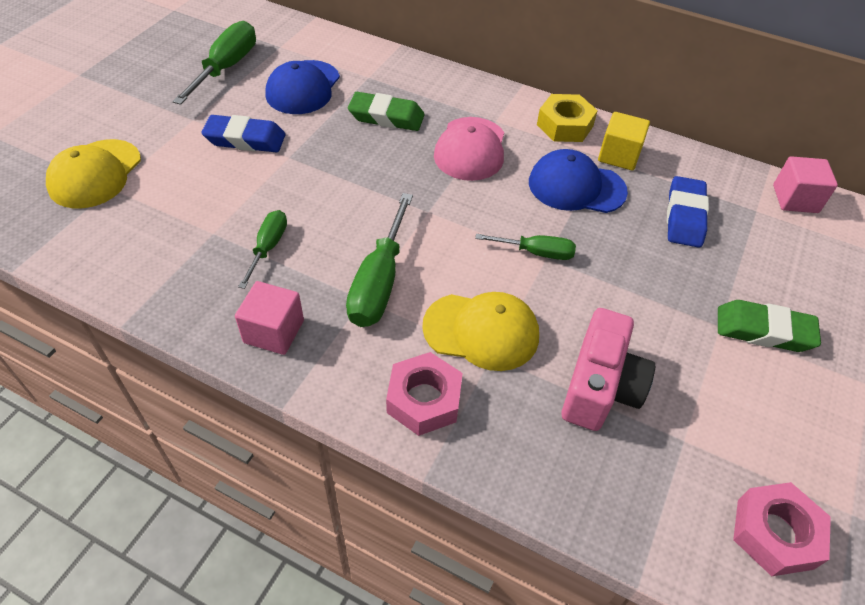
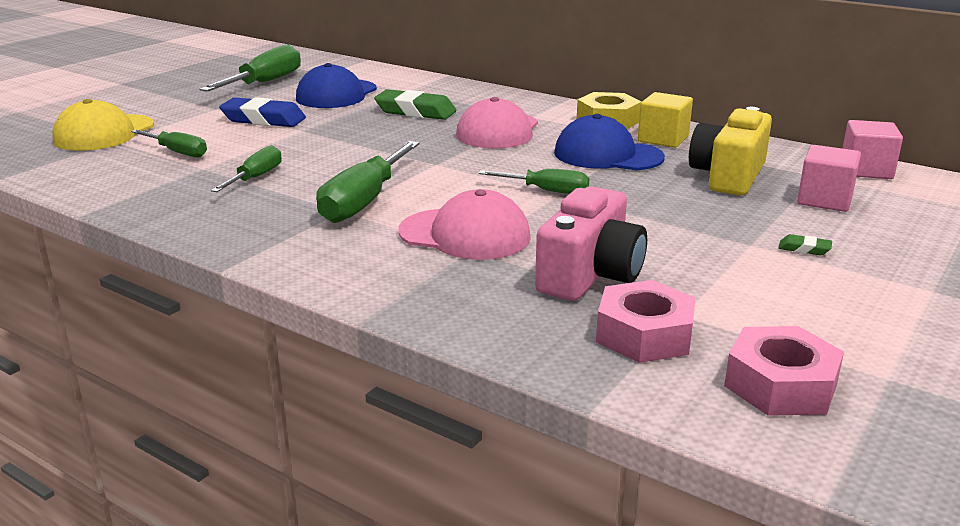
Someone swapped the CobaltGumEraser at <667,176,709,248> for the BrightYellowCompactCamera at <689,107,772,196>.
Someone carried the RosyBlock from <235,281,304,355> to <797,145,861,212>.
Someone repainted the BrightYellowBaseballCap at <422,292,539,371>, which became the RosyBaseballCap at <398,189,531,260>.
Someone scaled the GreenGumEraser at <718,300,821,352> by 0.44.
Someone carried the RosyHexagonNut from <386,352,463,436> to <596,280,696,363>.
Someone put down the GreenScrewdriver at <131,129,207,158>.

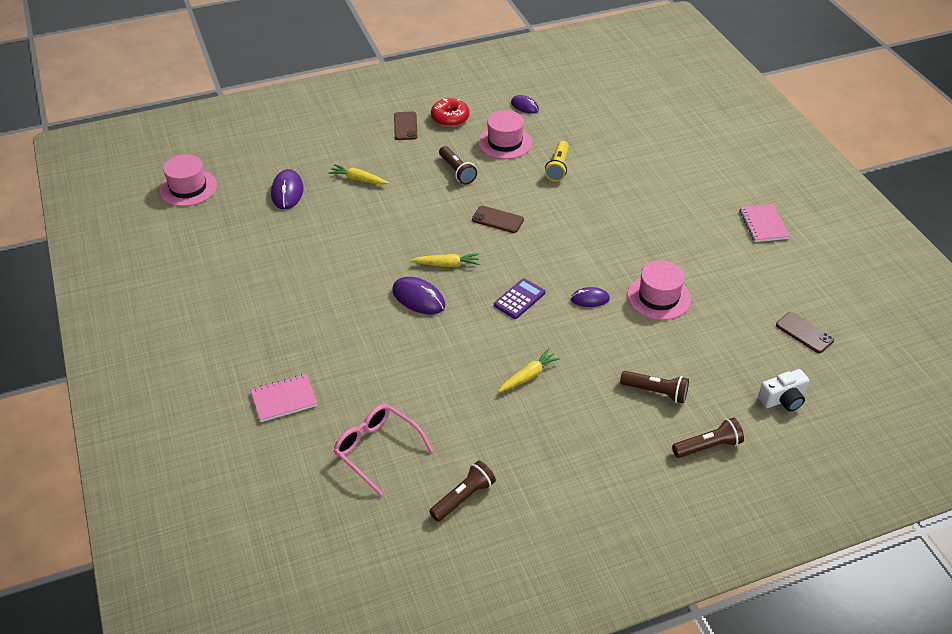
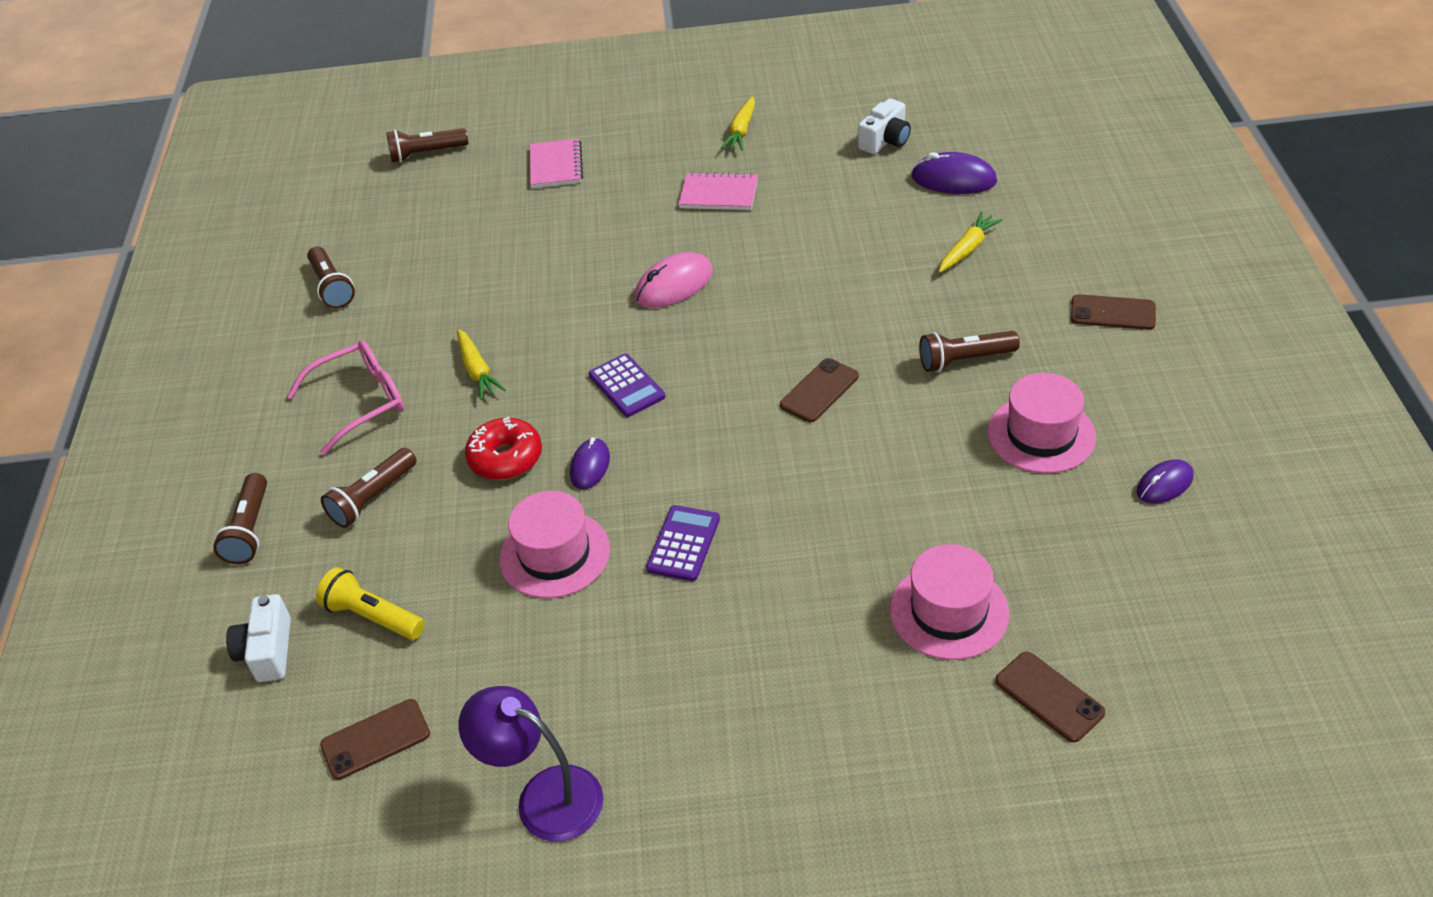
Someone carried the ScarletDonut from <431,98,469,127> to <465,417,542,480>.
Someone carried the BrightYellowPocketTorch from <545,141,569,181> to <316,567,425,640>.
Someone carried the RosyTopHat from <159,154,217,206> to <890,544,1010,660>.
Someone carried the RosyNotepad from <739,204,790,242> to <679,172,758,210>.
Someone carried the BrightYellowToyCarrot from <410,253,479,267> to <721,96,755,151>.
Someone repainted the PurpleMouse at <392,277,445,314>, which became the RosyMouse at <635,252,713,308>.
Someone carried the RosySpectacles from <333,404,433,496> to <287,340,404,455>.
Someone put down the WhiteCompactCamera at <858,98,911,154>.
Someone put down the RussetPocketTorch at <386,128,468,163>.
Someone put down the PurplePocketCalculator at <646,505,720,581>.
Someone put down the RussetPhone at <995,651,1105,742>.
Someone put down the PurpleDeskLamp at <458,686,603,842>.

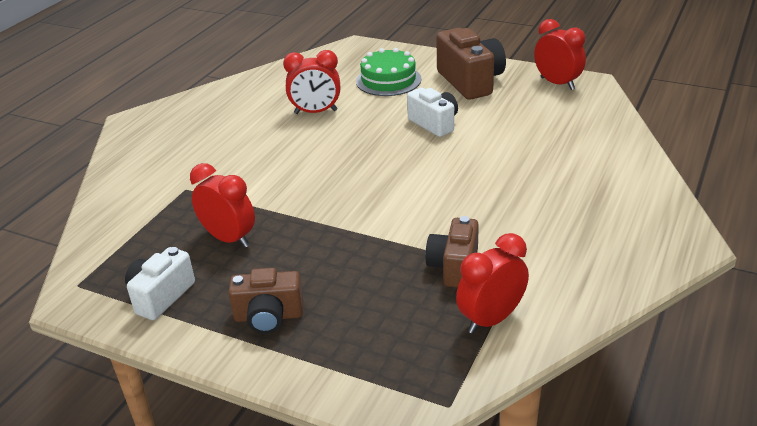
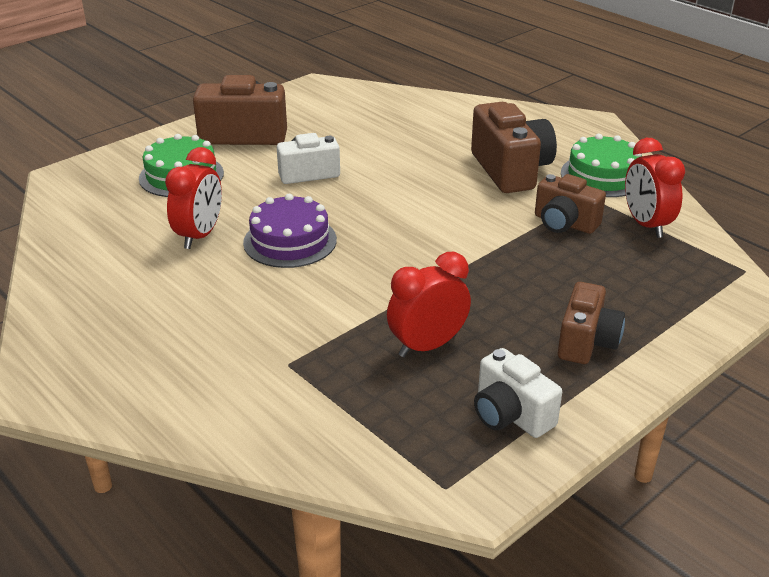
Someone took away the ScarletClock at <534,19,586,90>.
Someone put down the RussetCompactCamera at <471,102,557,193>.
Someone put down the GreenGateau at <561,134,642,197>.
Someone put down the PurpleGateau at <243,194,337,268>.

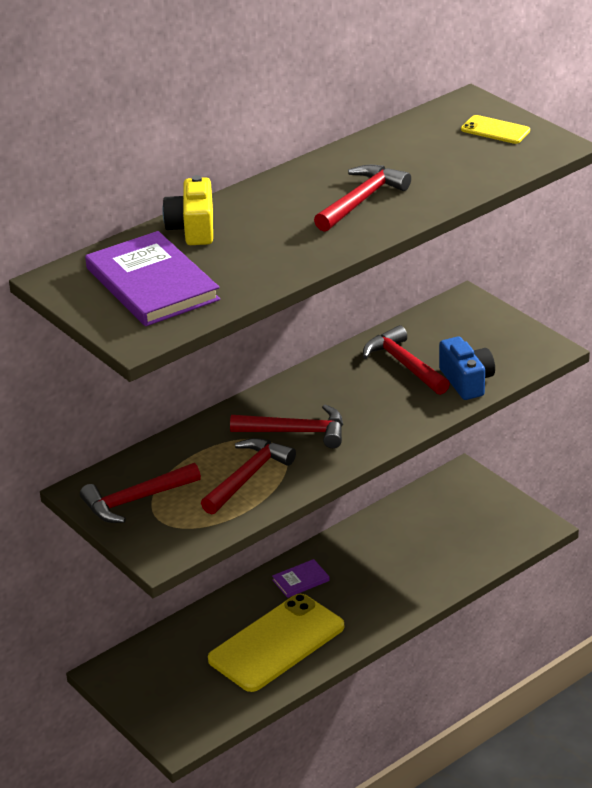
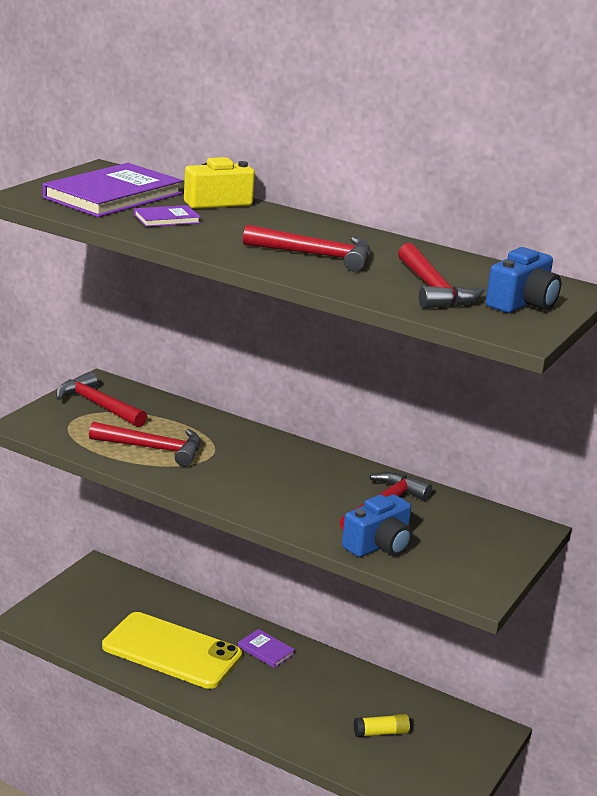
Someone swapped the BrightYellowPhone at <461,115,530,144> for the CobaltCompactCamera at <486,247,561,313>.
Someone carried the ScarletHammer from <230,404,343,448> to <398,243,485,309>.
Someone put down the PurpleBook at <134,205,201,227>.
Someone put down the BrightYellowStickOfGlue at <354,714,410,737>.

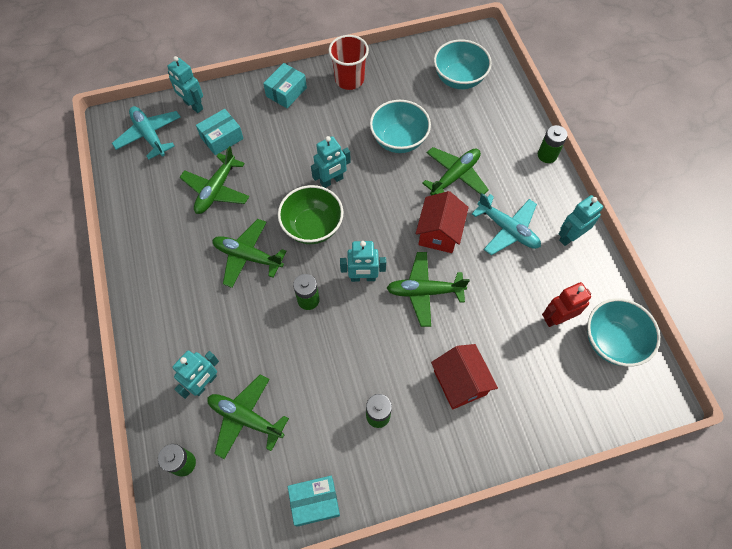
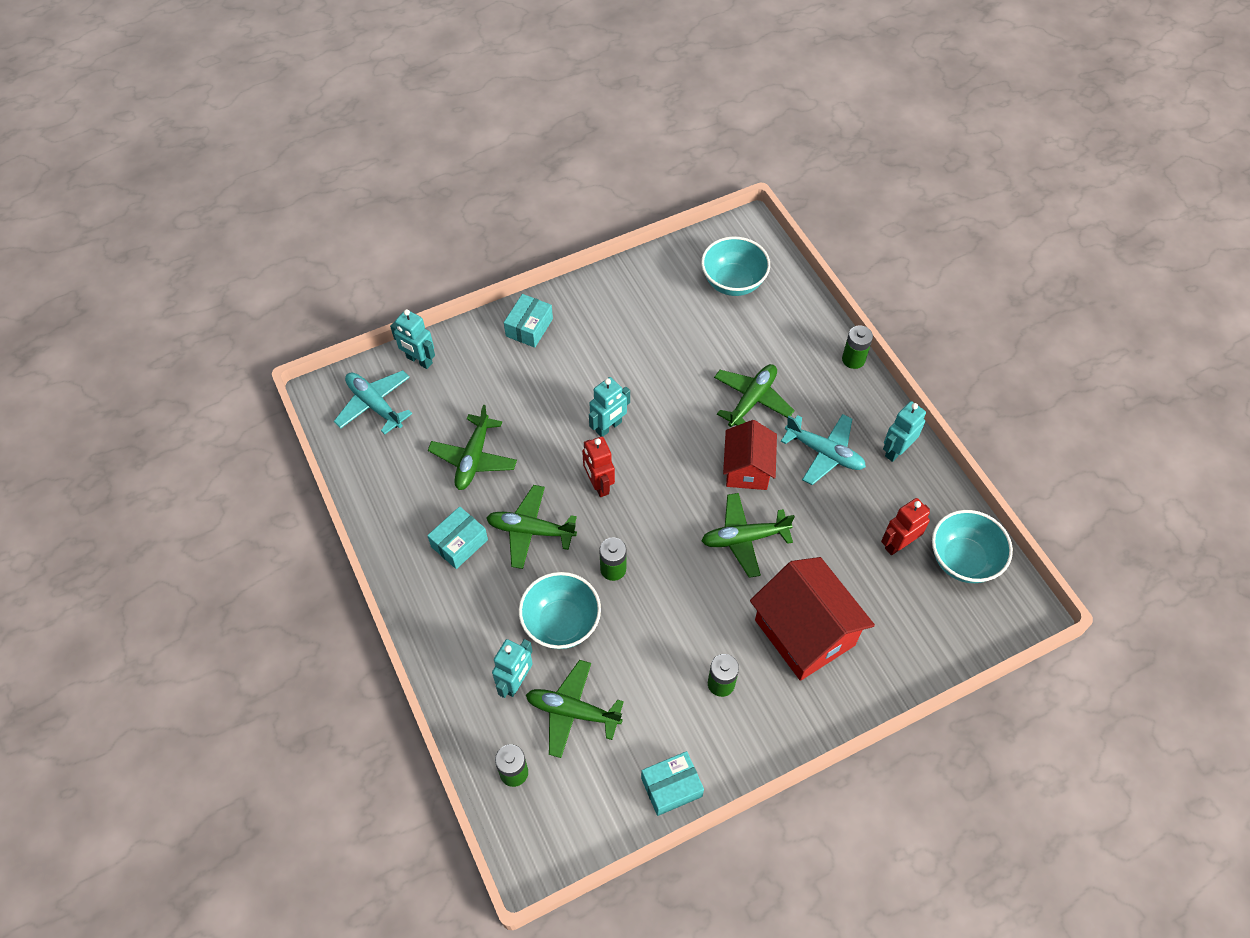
Someone took away the ScarletBeaker at <329,35,369,90>.
Someone carried the TurquoiseDeepDish from <370,100,431,153> to <519,572,601,649>.
Someone carried the TurquoisePackage from <196,109,244,155> to <427,506,488,569>.
Someone swapped the GreenDeepDish at <278,185,343,244> for the ScarletRobotFigure at <582,436,615,497>.
Someone took away the TurquoiseRobotFigure at <340,241,386,282>.
Someone scaled the ScarletCottage at <431,344,498,410> by 1.58.

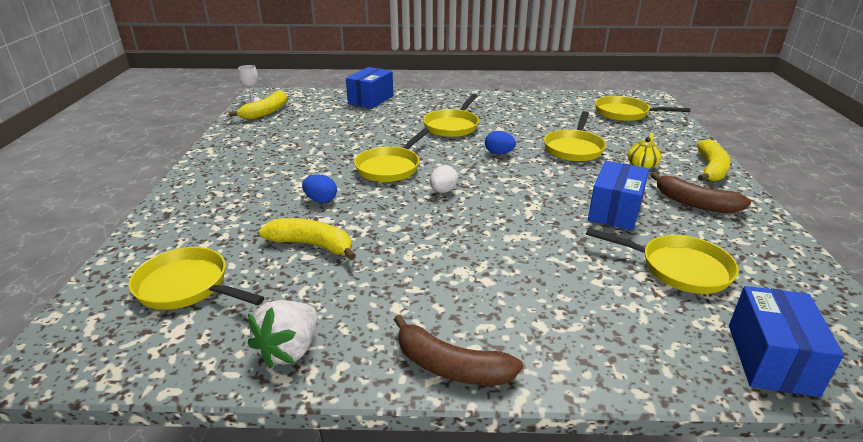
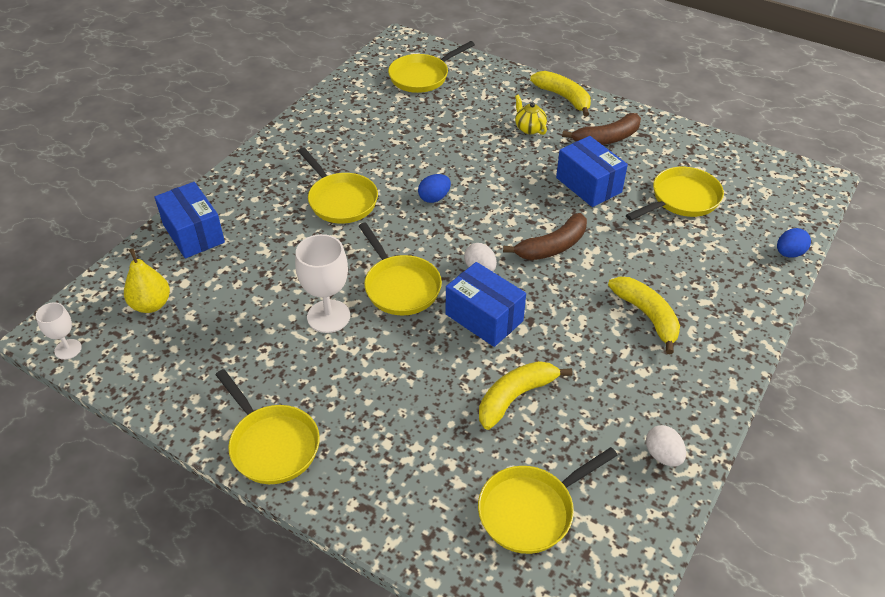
Someone carried the BrightYellowToyBanana from <228,90,287,120> to <608,277,680,354>.
Someone carried the BrightYellowPan from <544,111,606,162> to <216,369,320,484>.
Someone carried the CobaltEggShape from <302,175,337,203> to <777,228,811,258>.
Someone carried the CobaltPackage from <729,286,844,397> to <446,262,526,347>.
Someone swapped the WhiteBerry at <248,300,317,368> for the WhiteEggShape at <646,425,686,467>.
Someone carried the RussetToyBanana from <394,315,523,385> to <503,213,587,260>.
Someone put down the WhiteChalice at <295,234,350,333>.
Someone put down the BrightYellowPear at <124,248,170,313>.

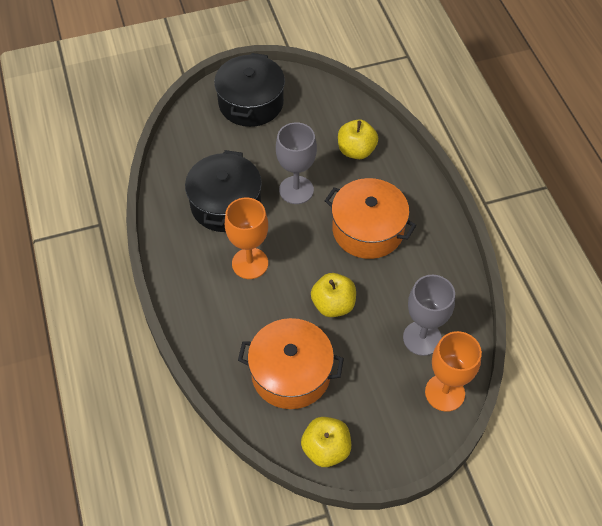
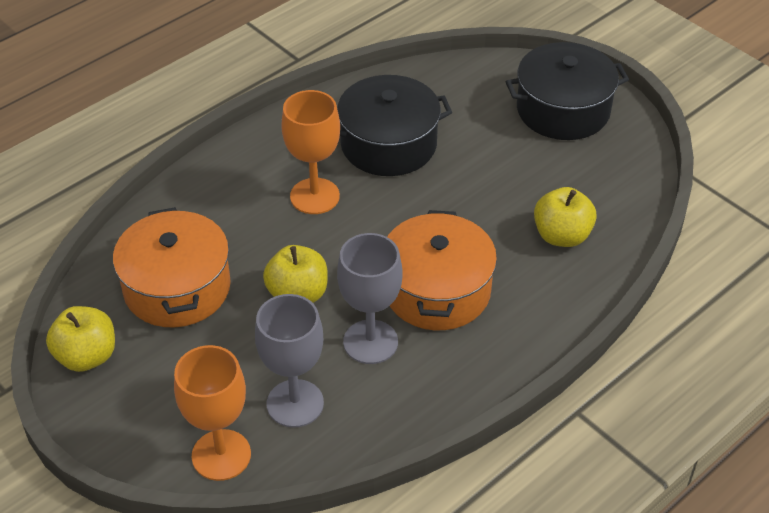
Someone carried the AshGreyChalice from <276,122,317,204> to <337,233,402,364>.

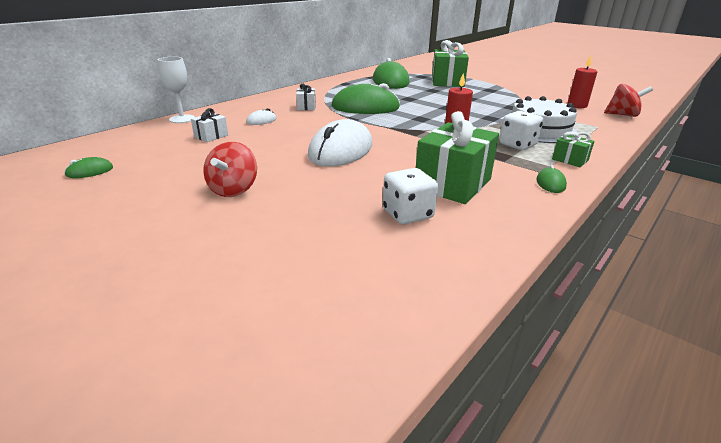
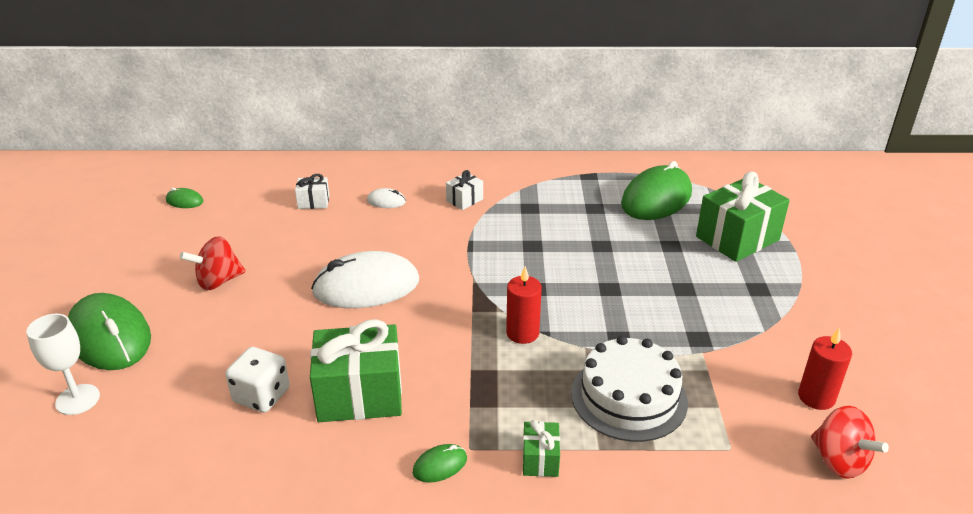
Someone carried the WhiteChalice from <158,57,195,123> to <26,314,100,415>.
Someone carried the GreenMouse from <332,83,400,114> to <68,293,151,370>.
Someone took away the WhiteGameDie at <499,111,543,150>.

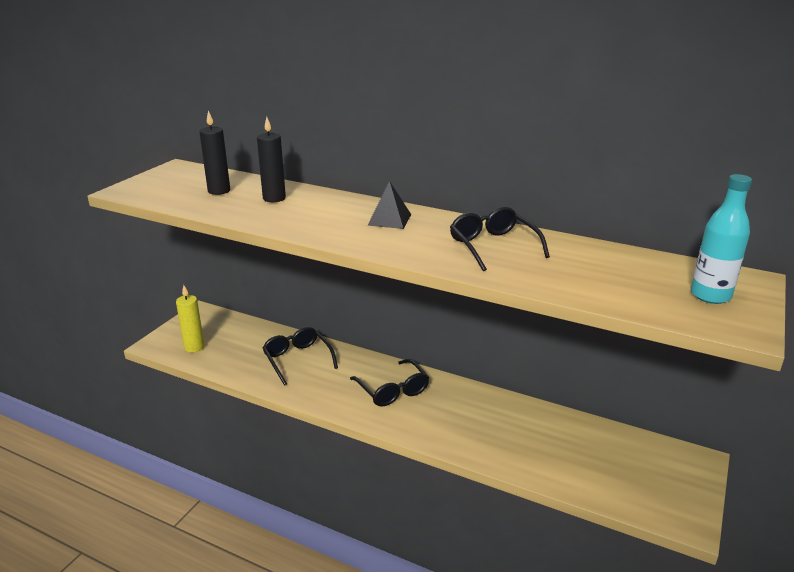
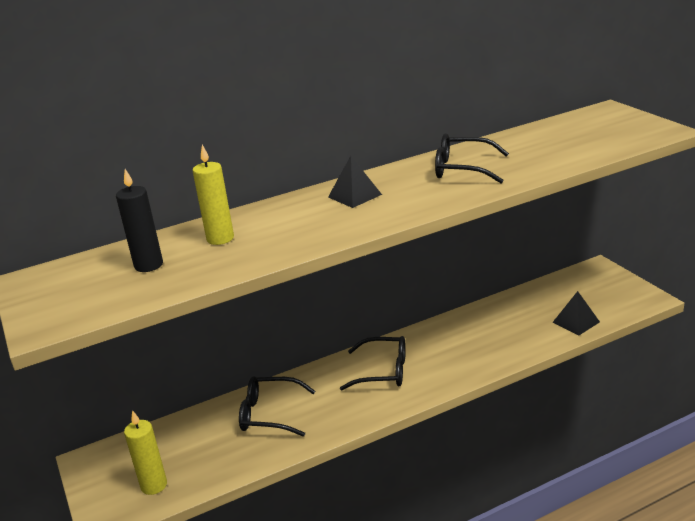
Someone repainted the EbonyWaxCandle at <257,117,286,202>, which became the BrightYellowWaxCandle at <192,145,234,245>.
Someone took away the TurquoiseDrinkBottle at <691,174,752,304>.
Someone put down the EbonyPyramidShape at <552,291,600,335>.

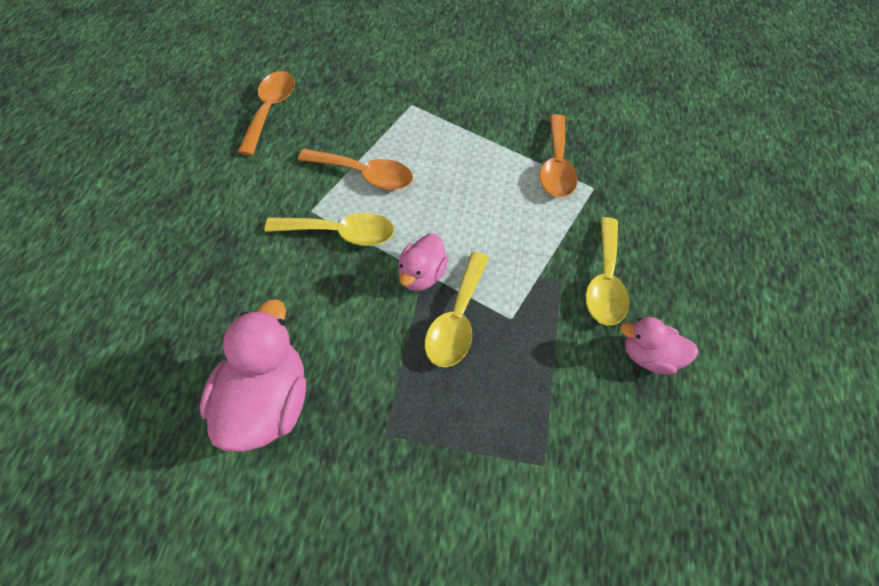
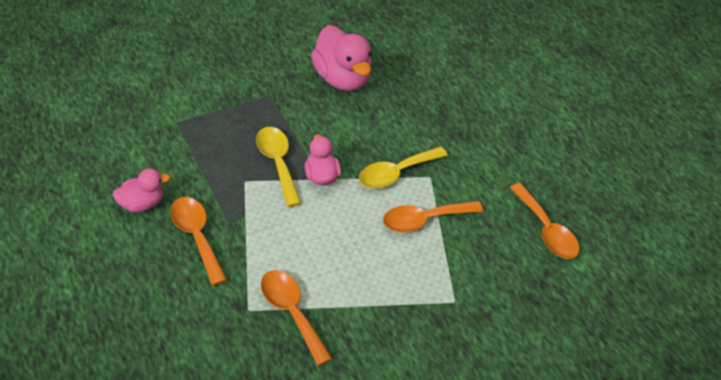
Someone repainted the BrightYellowSpoon at <585,217,629,325>, which became the OrangeSpoon at <170,197,227,286>.

